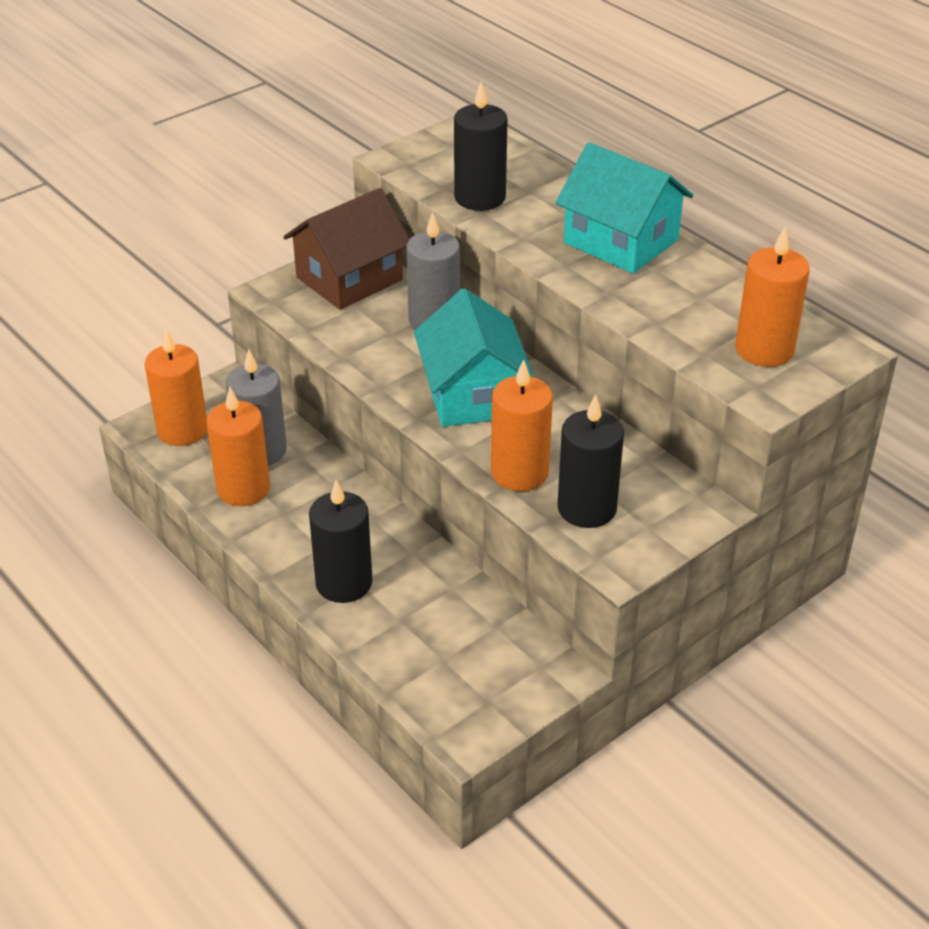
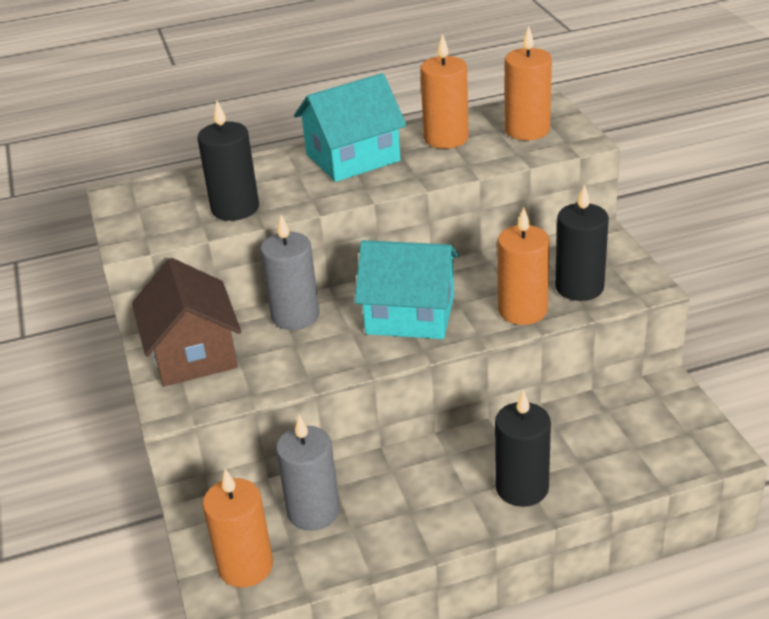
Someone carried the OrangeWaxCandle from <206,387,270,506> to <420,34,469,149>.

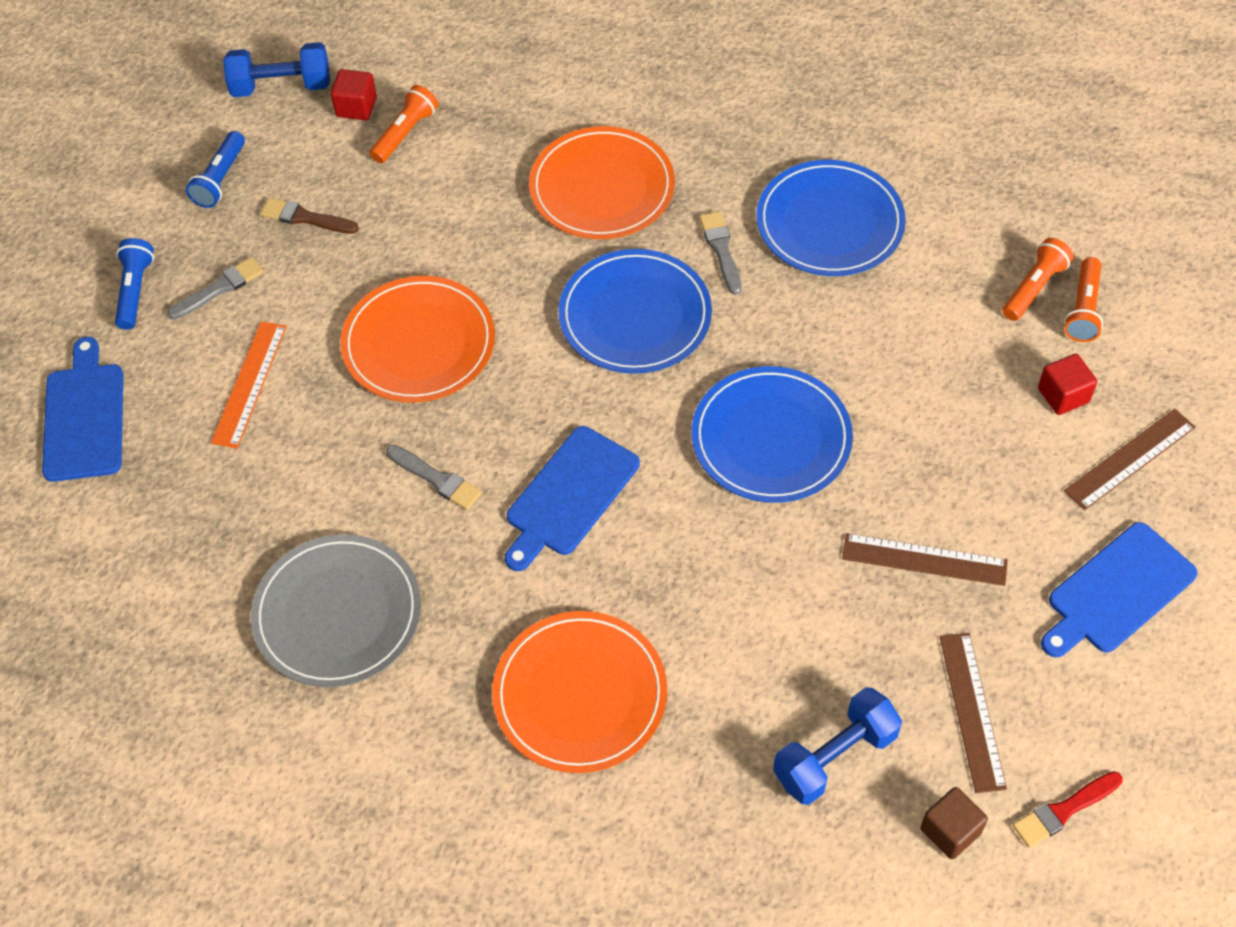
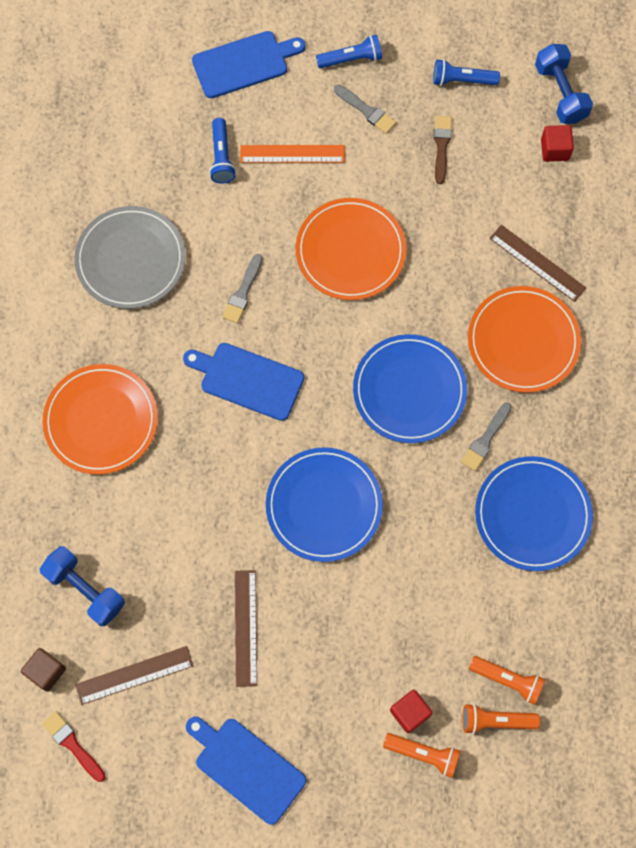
Someone carried the OrangePocketTorch from <370,85,438,163> to <383,733,461,778>.
Someone rotated the AshGreyBrush at <699,211,742,295> by 150 degrees clockwise.
Someone carried the RussetStraightedge from <1064,409,1195,510> to <490,225,586,302>.
Someone put down the CobaltPocketTorch at <209,118,236,184>.

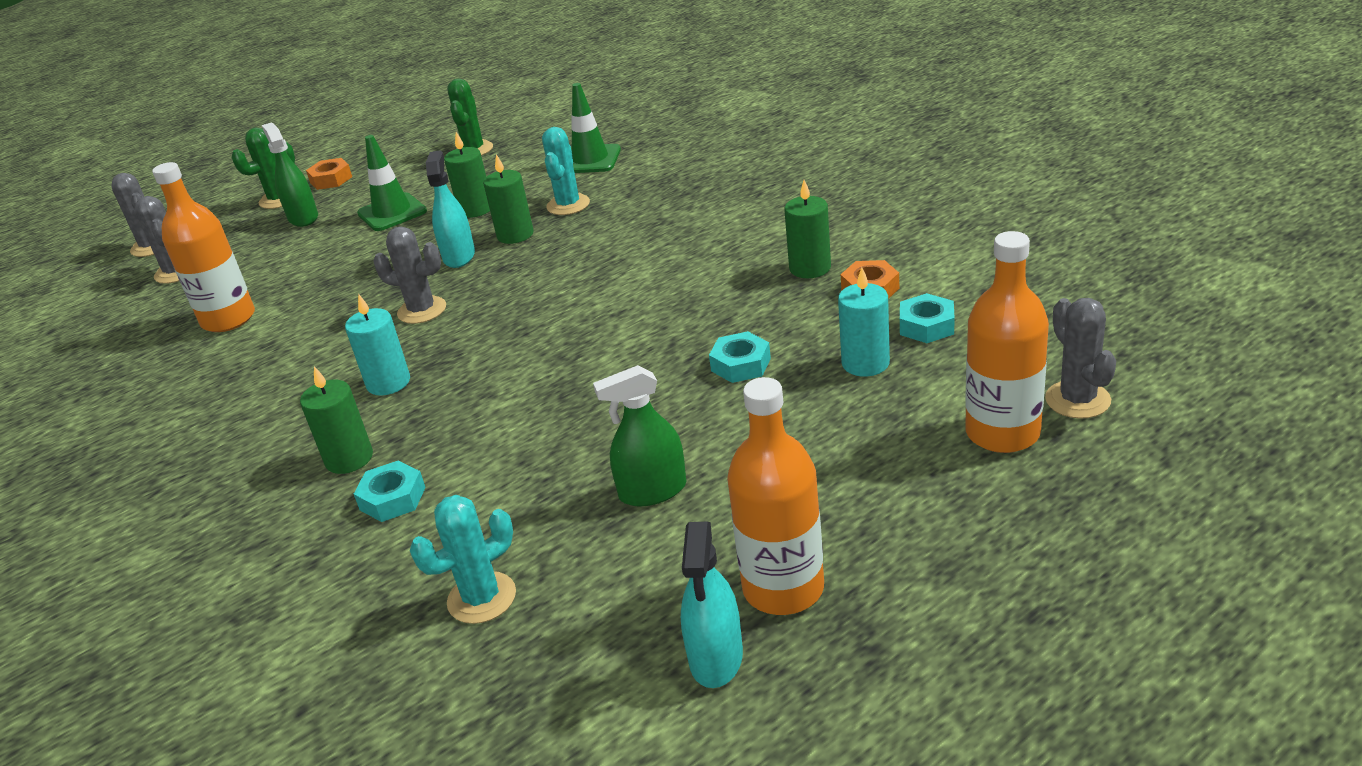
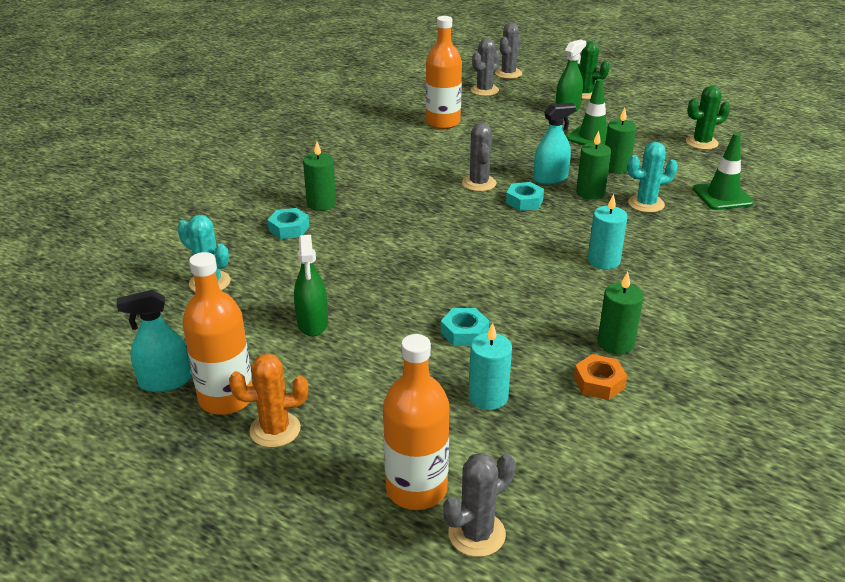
Someone took away the OrangeHexagonNut at <306,158,352,190>.
Someone carried the TurquoiseHexagonNut from <900,293,954,343> to <506,182,544,211>.
Someone carried the TurquoiseWaxCandle from <345,294,410,396> to <588,194,627,270>.
Someone rotated the GreenSprayBottle at <593,365,686,506> by 150 degrees counterclockwise.
Someone put down the OrangeSaguaroCactus at <229,353,308,448>.

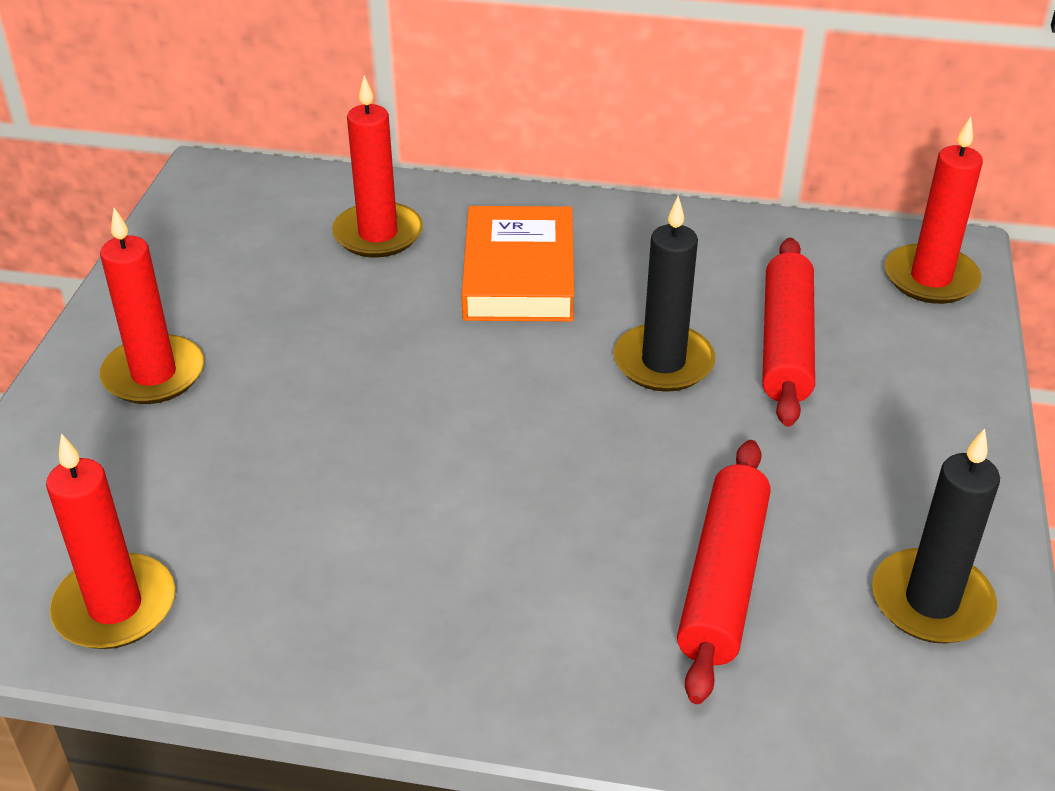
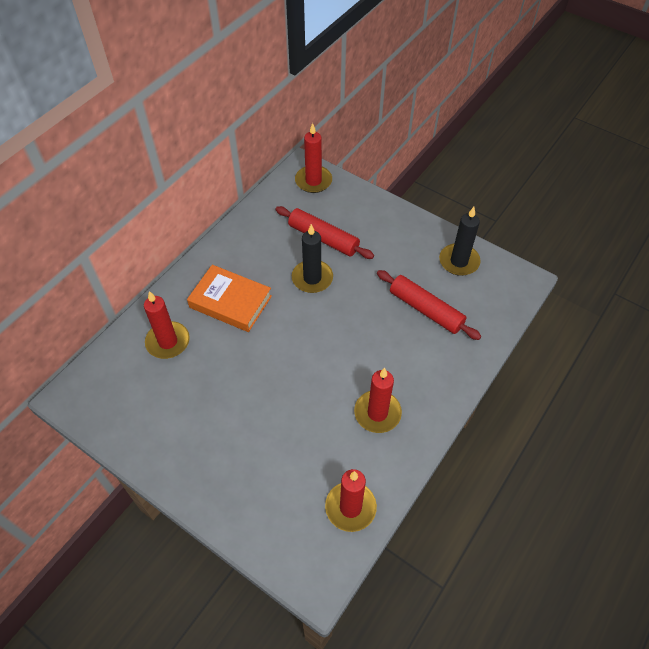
Someone carried the ScarletWaxCandle from <100,208,204,404> to <354,368,402,433>.

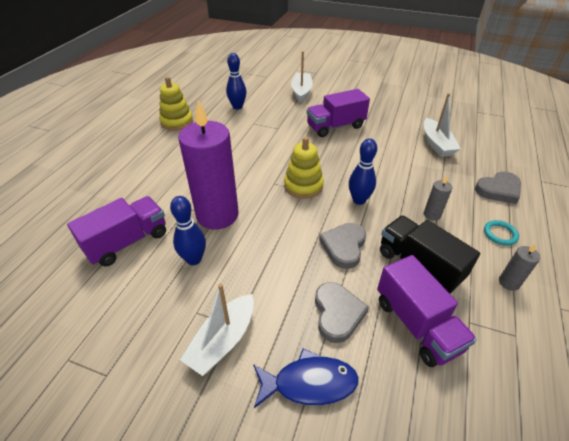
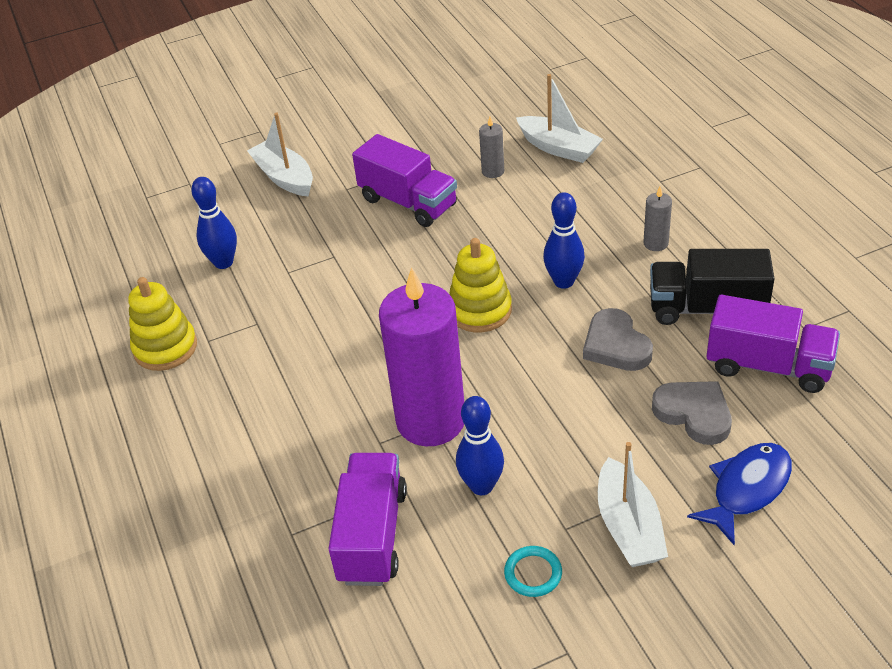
Someone rotated the PurpleTruck at <307,89,370,137> by 75 degrees counterclockwise.
Someone took away the AshGreyHeart at <475,171,521,204>.
Someone carried the TurquoiseRing from <484,220,519,245> to <504,546,562,597>.
Someone carried the AshGreyWaxCandle from <499,244,540,291> to <479,116,504,178>.

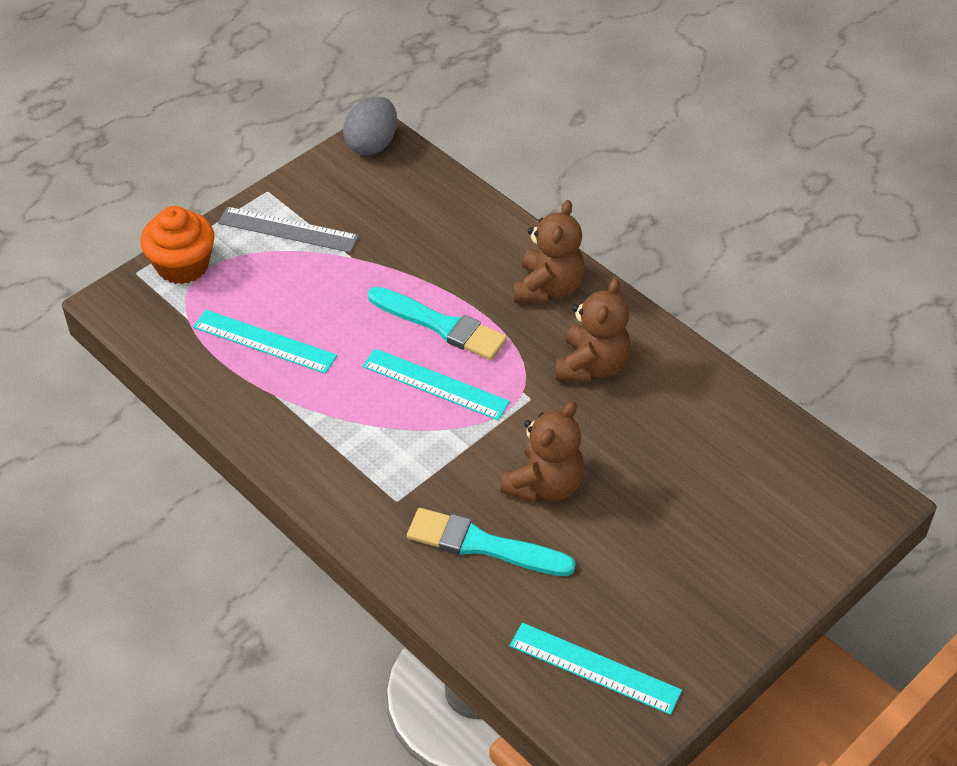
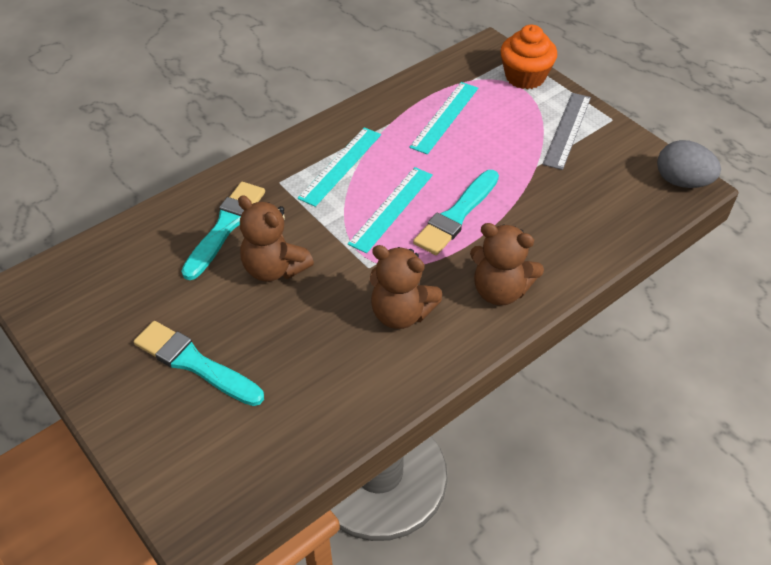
Someone carried the TurquoiseStraightedge from <510,623,682,715> to <298,127,381,207>.
Someone put down the TurquoiseBrush at <134,321,264,406>.

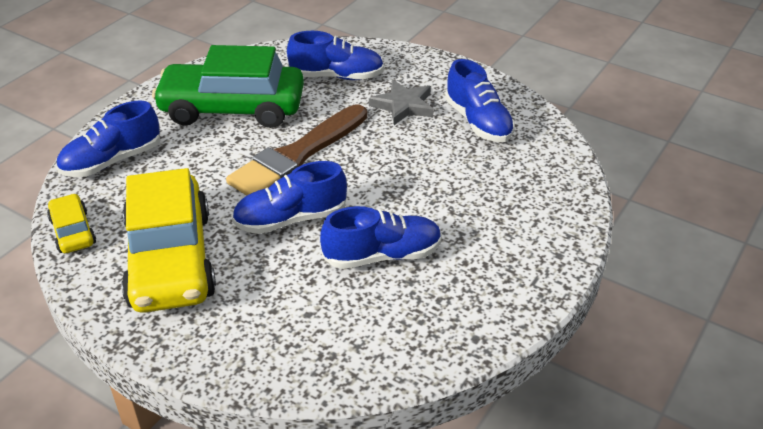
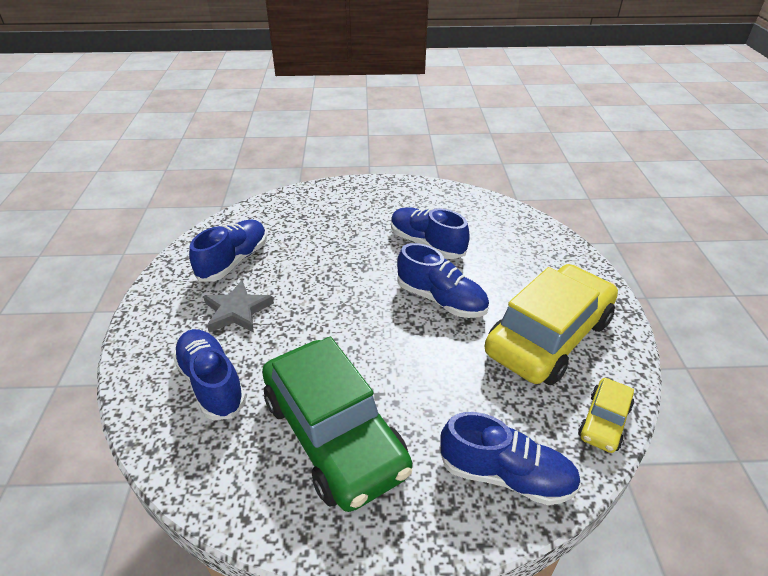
Someone took away the RussetBrush at <226,104,367,196>.

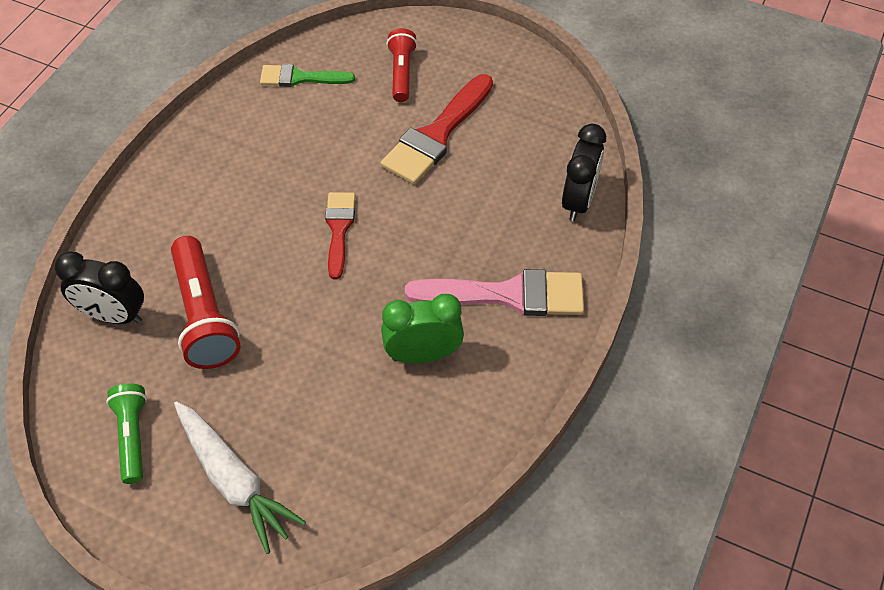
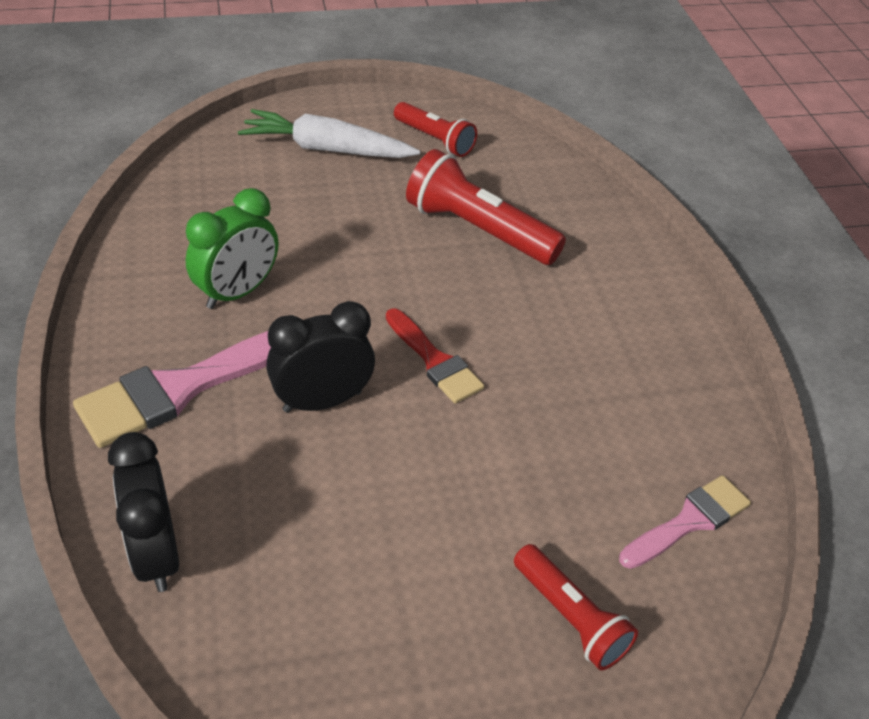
Someone repainted the GreenBrush at <260,64,355,87>, which became the RosyBrush at <619,475,751,569>.
Someone took away the ScarletBrush at <381,74,493,185>.
Someone carried the EbonyClock from <54,251,144,324> to <266,301,375,413>.
Someone repainted the GreenPocketTorch at <106,383,147,484>, which became the ScarletPocketTorch at <394,102,477,157>.

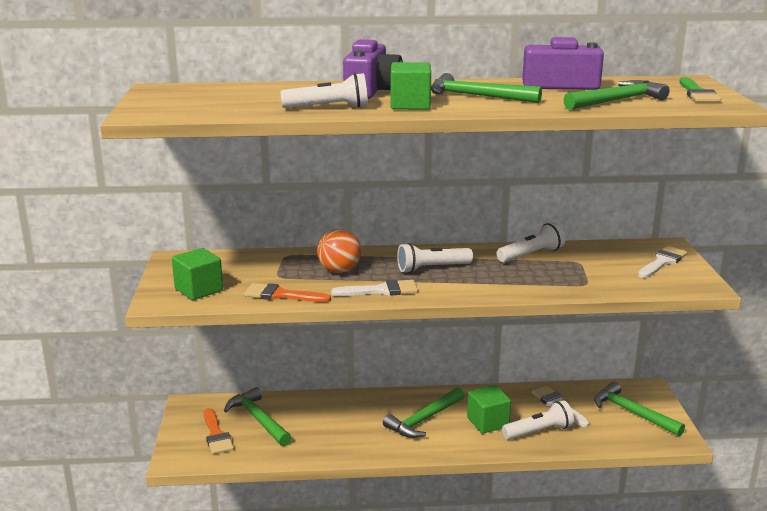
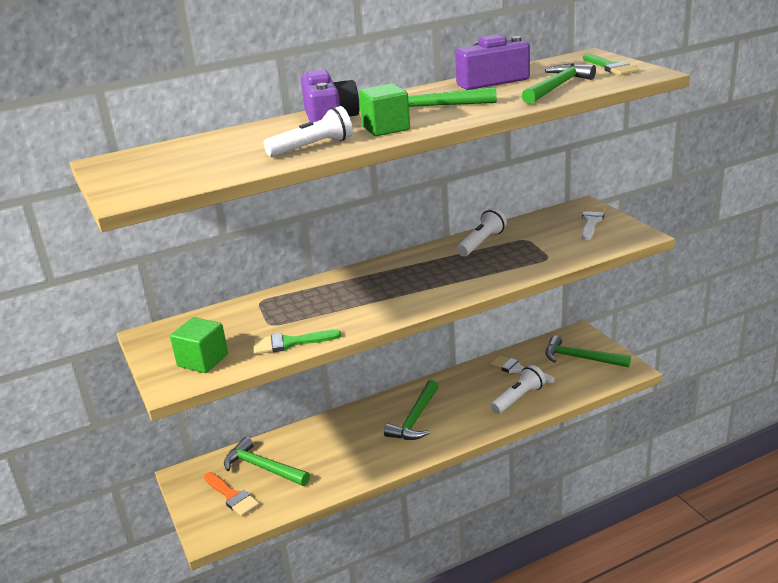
Someone took away the OrangeSphere at <317,229,361,273>.
Someone took away the WhitePocketTorch at <397,243,473,273>.
Someone took away the WhiteBrush at <331,279,418,296>.
Someone repainted the OrangeBrush at <244,283,331,302>, which became the GreenBrush at <253,330,341,354>.
Someone took away the GreenBlock at <467,385,511,434>.

